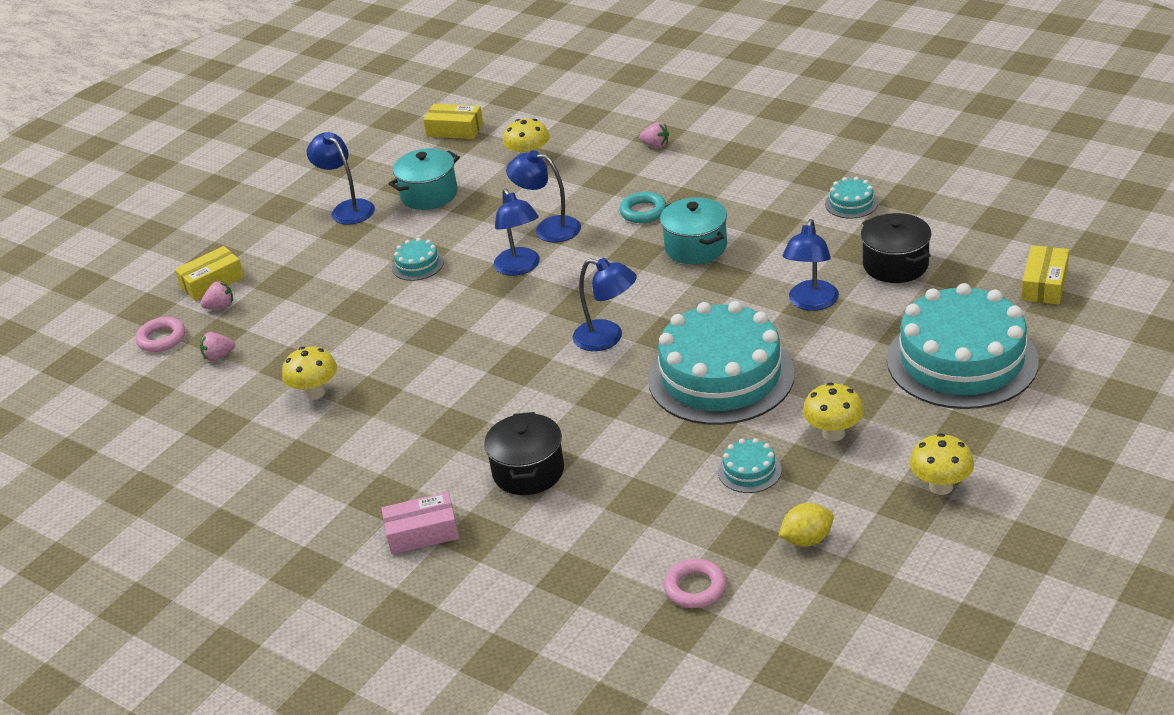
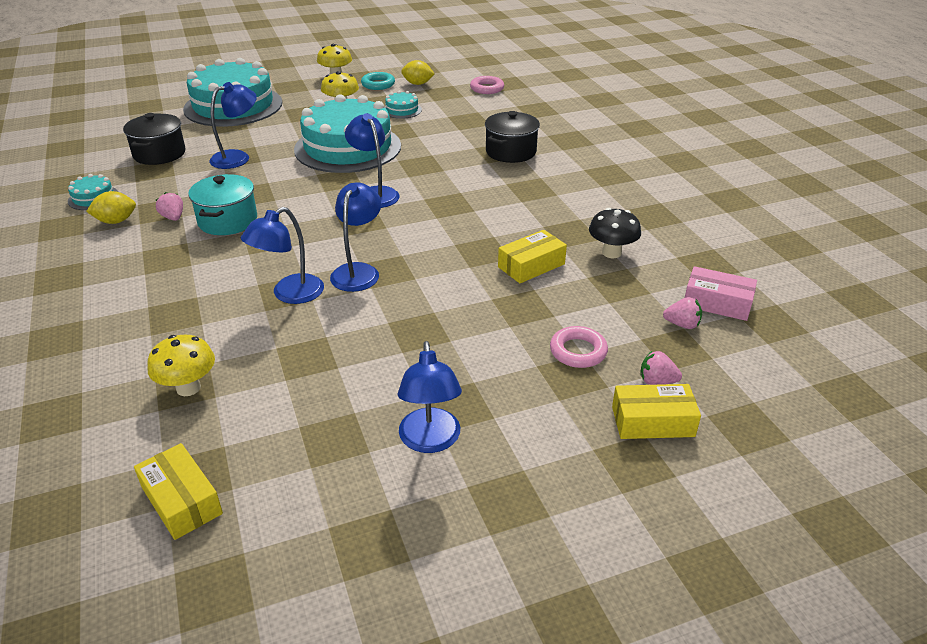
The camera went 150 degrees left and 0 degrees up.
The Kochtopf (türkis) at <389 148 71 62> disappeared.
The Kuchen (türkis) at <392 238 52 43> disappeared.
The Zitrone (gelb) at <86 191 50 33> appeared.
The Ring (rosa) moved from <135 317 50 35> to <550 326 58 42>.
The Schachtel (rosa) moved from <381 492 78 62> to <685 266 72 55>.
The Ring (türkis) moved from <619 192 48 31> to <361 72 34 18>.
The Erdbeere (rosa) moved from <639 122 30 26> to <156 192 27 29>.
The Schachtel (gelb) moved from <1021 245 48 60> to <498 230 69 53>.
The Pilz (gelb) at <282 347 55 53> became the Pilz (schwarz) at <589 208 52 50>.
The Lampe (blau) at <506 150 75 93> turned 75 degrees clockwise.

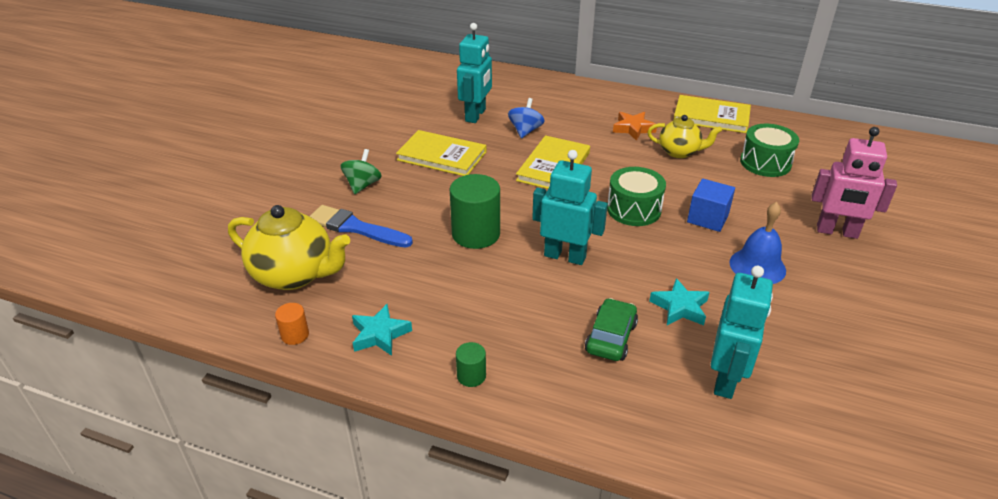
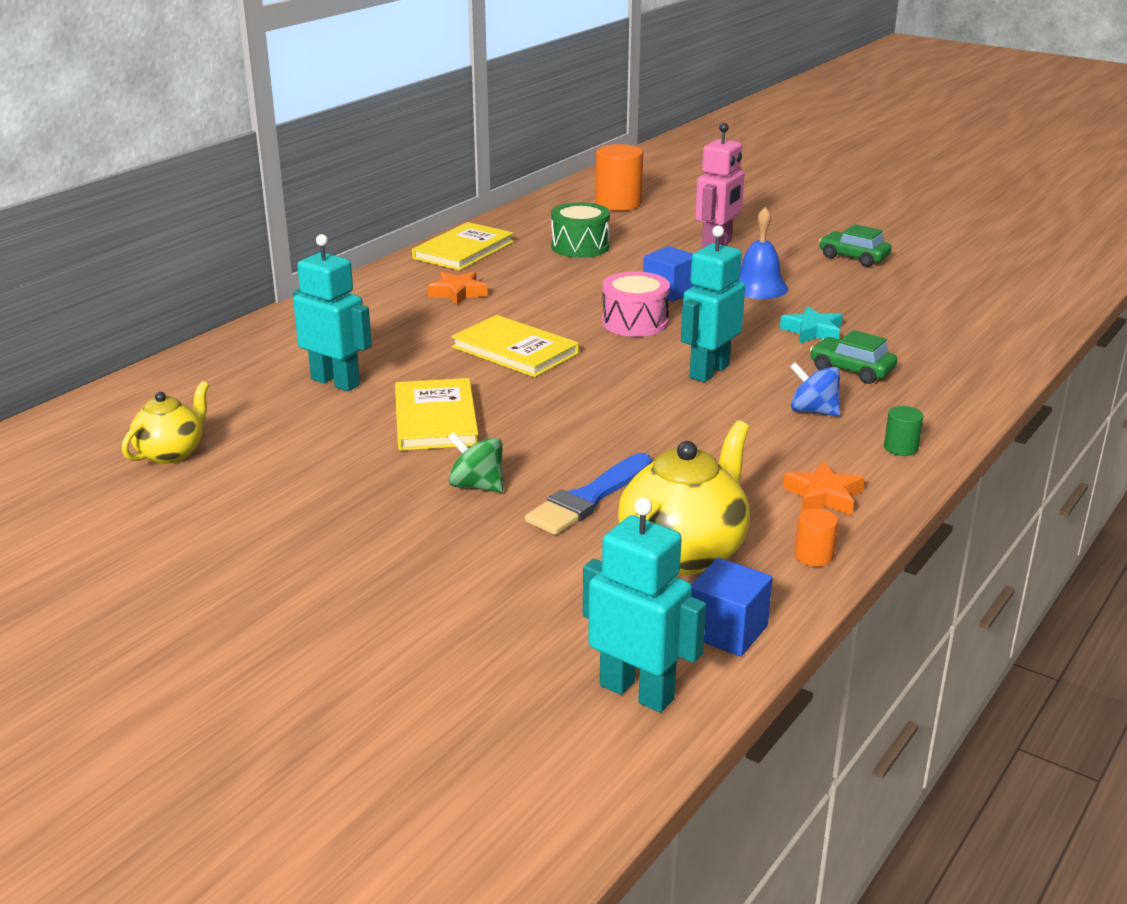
The camera went 75 degrees left and 10 degrees down.
The Vollzylinder (grün) at <450 174 50 75> disappeared.
The Vollzylinder (orange) at <595 144 48 67> appeared.
The Kubus (blau) at <691 558 82 99> appeared.
The Auto (grün) at <819 224 73 43> appeared.
The Kreisel (blau) moved from <508 98 37 40> to <790 362 50 55>.
The Teekanne (gelb) moved from <648 115 74 43> to <122 381 87 83>.
The Roboter (türkis) moved from <711 266 62 133> to <583 498 123 215>.
The Stern (türkis) at <352 304 60 52> became the Stern (orange) at <783 461 82 54>.
The Trommel (grün) at <607 167 59 59> became the Trommel (rosa) at <602 271 68 66>.
The Buch (gelb) at <396 130 90 46> turned 45 degrees counterclockwise.

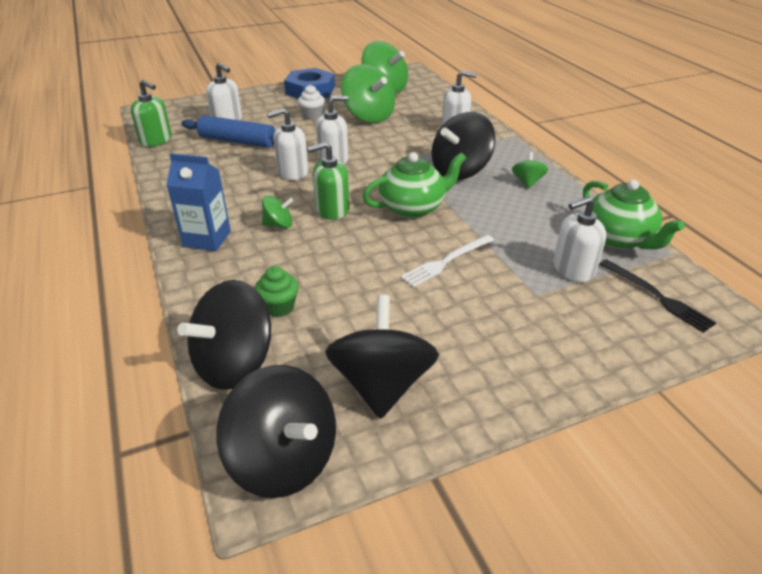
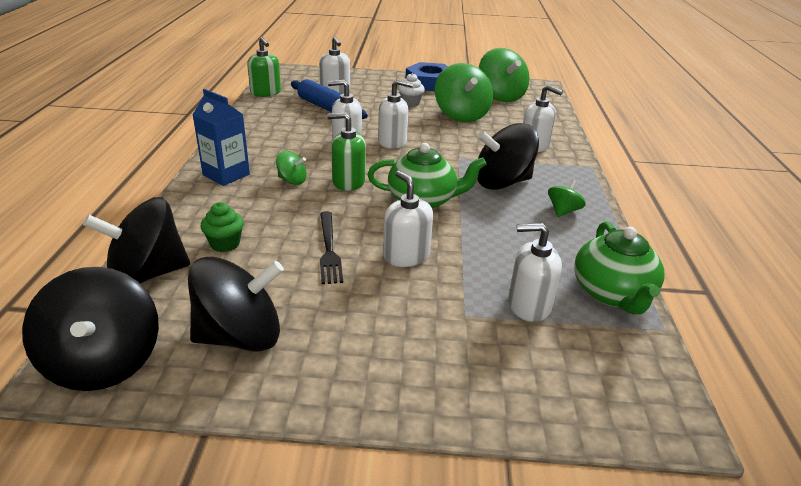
The camera went 25 degrees right and 5 degrees down.
The Gabel (schwarz) moved from <600 259 116 74> to <320 211 23 73>.
The Gabel (weiß) at <401 235 93 52> was replaced by the Seifenspender (weiß) at <383 171 50 96>.
The Kreisel (schwarz) at <325 295 114 124> turned 45 degrees clockwise.

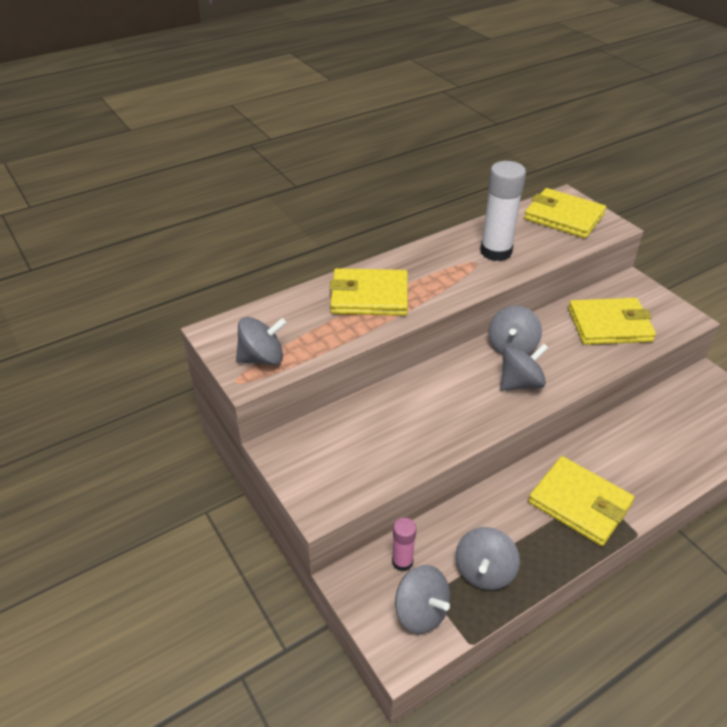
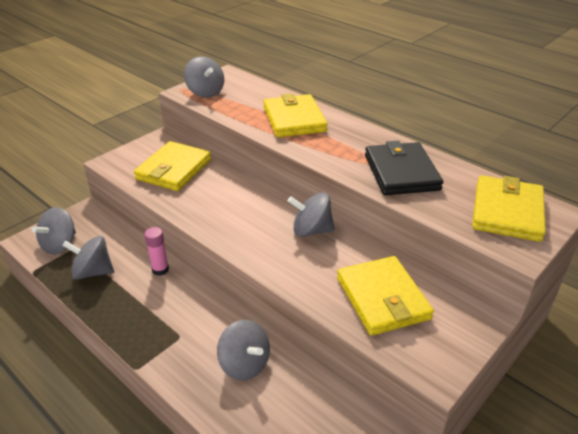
The camera went 75 degrees right and 5 degrees down.
The Klebestift (rosa) moved from <392 518 24 53> to <144 227 25 49>.
The Kreisel (grau) moved from <501 343 47 48> to <217 320 53 61>.
The Geldbörse (gelb) moved from <528 456 106 90> to <134 141 77 50>.
The Klebestift (weiß) at <480 161 46 100> was replaced by the Geldbörse (schwarz) at <365 141 78 54>.

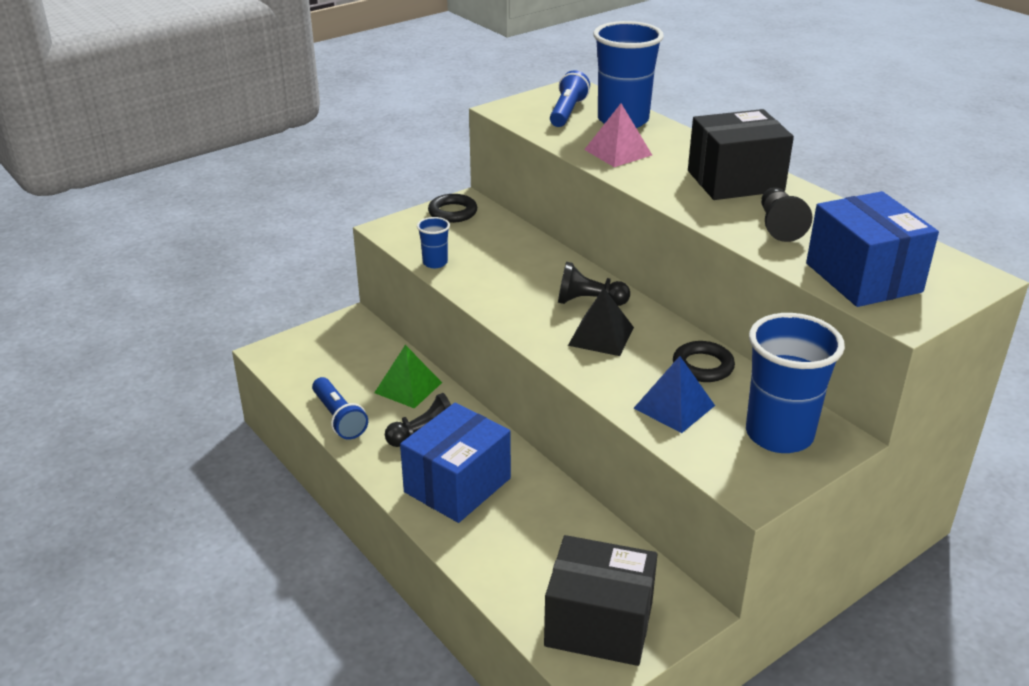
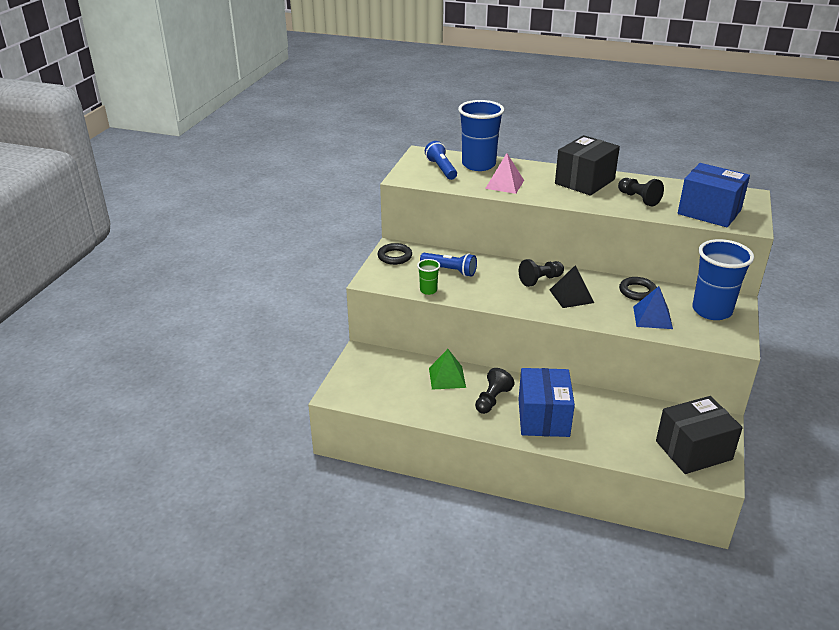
The camera went 35 degrees left and 0 degrees up.
The Taschenlampe (blau) moved from <312 377 56 63> to <420 253 57 24>.
The Becher (blau) at <417 217 33 51> became the Becher (grün) at <417 259 23 36>.

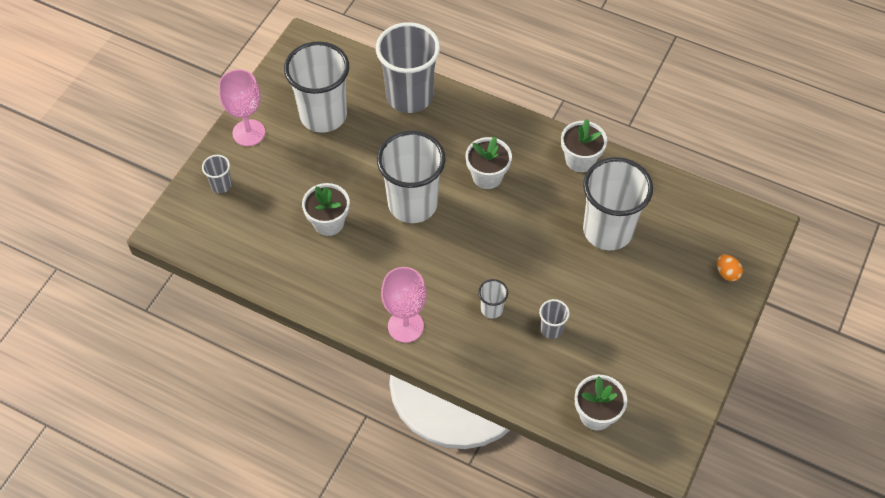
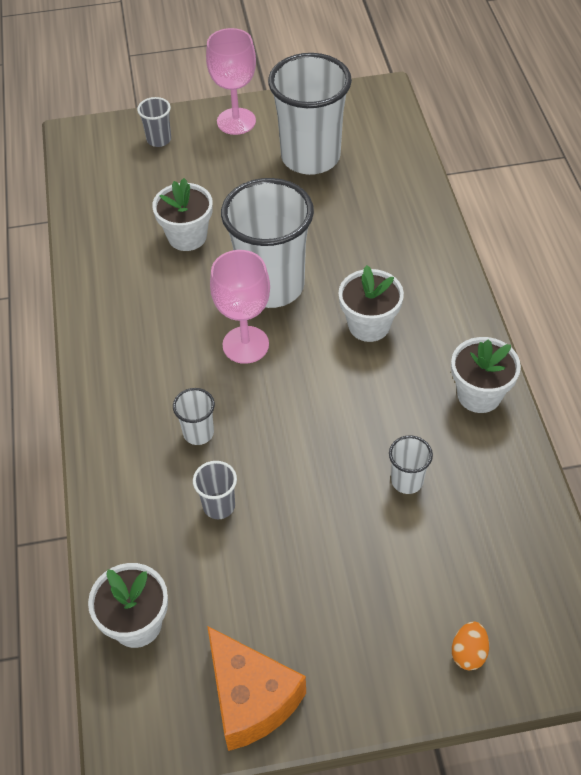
The camera went 55 degrees right and 5 degrees down.
The Becher (grau) at <376 22 64 91> disappeared.
The Käse (orange) at <207 626 99 125> appeared.
The Kelch (rosa) moved from <381 267 46 76> to <210 250 60 114>.
The Becher (weiß) at <583 157 70 93> changed to 0.43 times the size.

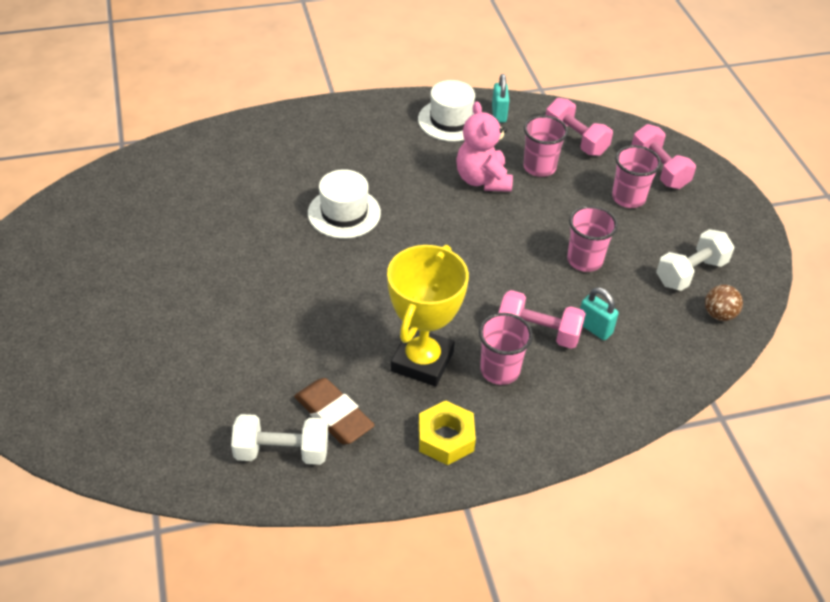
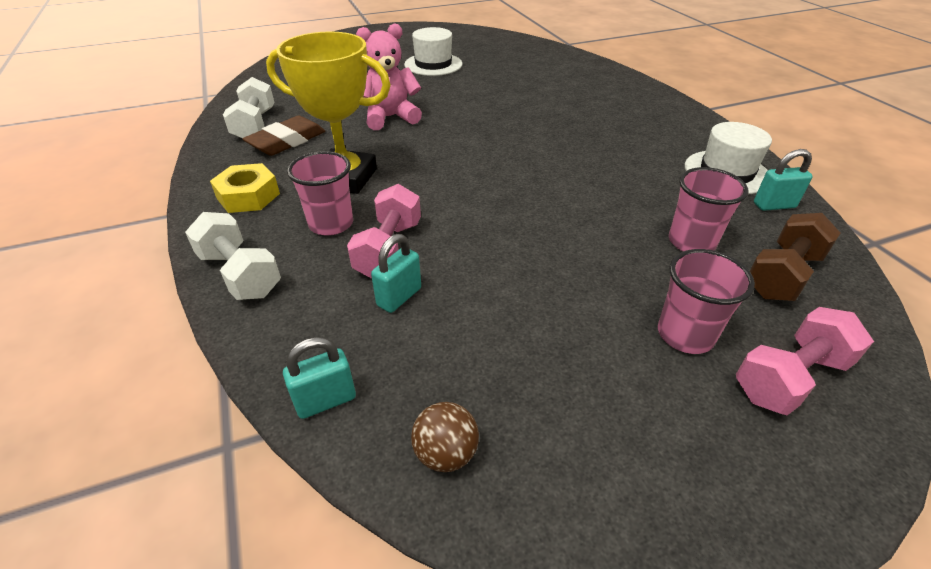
The camera went 85 degrees right and 5 degrees down.
The Becher (rosa) at <567 206 51 66> disappeared.
The Vorhängeschloss (türkis) at <283 337 73 82> appeared.
The Hut (weiß) moved from <308 169 73 70> to <404 27 58 49>.
The Teddybär (rosa) moved from <456 102 57 90> to <356 23 66 107>.
The Hantel (weiß) moved from <656 229 78 62> to <185 212 96 88>.
The Hantel (rosa) at <546 98 67 58> became the Hantel (braun) at <750 213 90 88>.

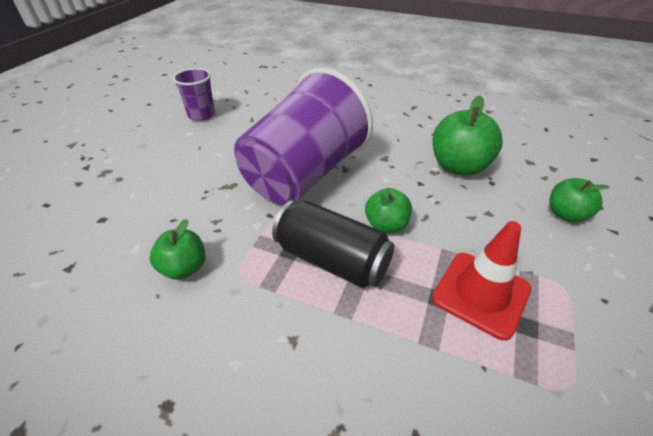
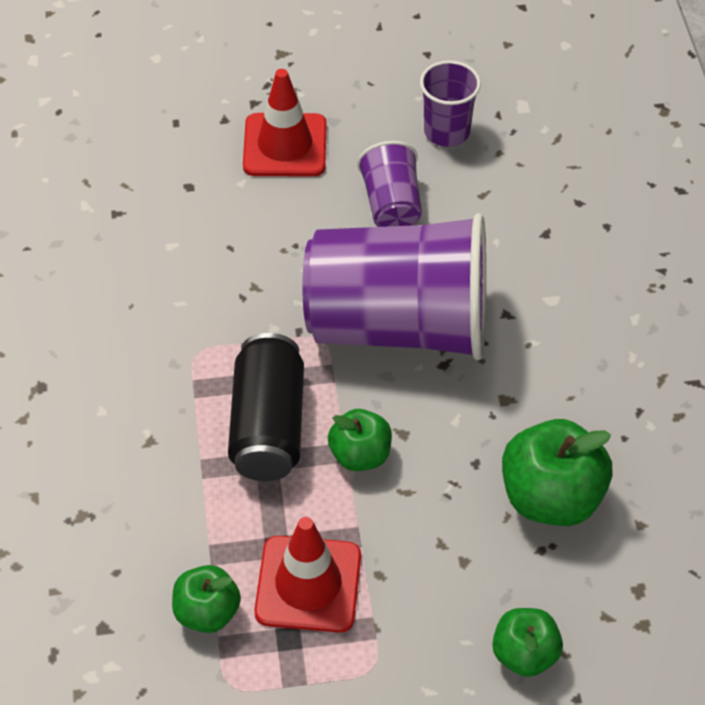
The camera went 60 degrees right and 10 degrees up.
The Leitkegel (rot) at <243 69 83 108> appeared.
The Becher (lila) at <357 141 65 86> appeared.
The Apfel (grün) moved from <150 219 55 61> to <172 565 69 68>.

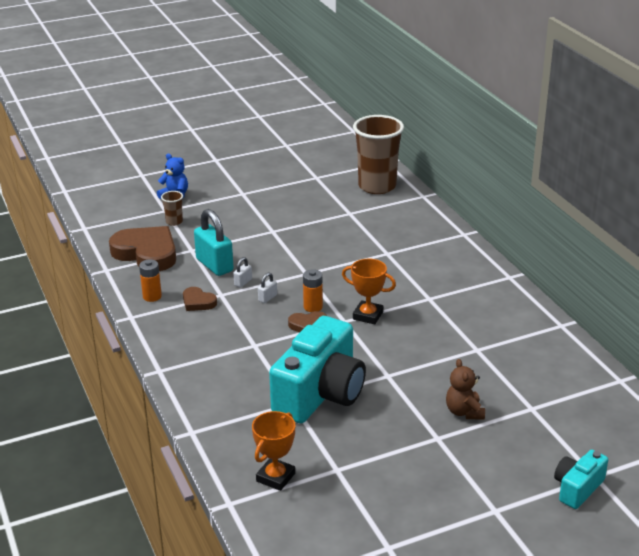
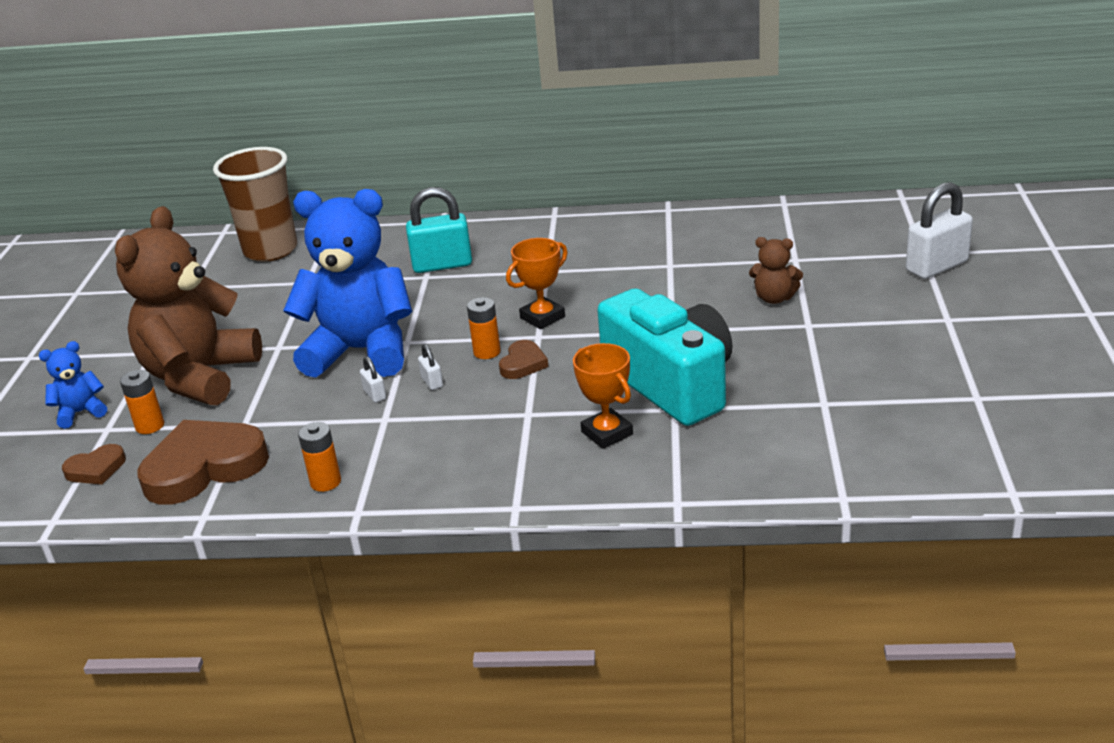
The camera went 60 degrees left and 0 degrees up.
The Teddybär (braun) at <115 206 147 199> appeared.
The Teddybär (blau) at <283 189 129 188> appeared.
The Herz (braun) moved from <183 287 34 24> to <62 444 64 40>.
The Vorhängeschloss (türkis) moved from <194 209 40 67> to <406 187 66 86>.
The Pokal (orange) moved from <252 411 43 80> to <573 343 60 106>.
The Becher (braun) at <161 191 22 35> was replaced by the Batterie (orange) at <120 370 44 64>.
The Kamera (türkis) at <554 450 54 59> was replaced by the Vorhängeschloss (weiß) at <906 182 67 97>.

